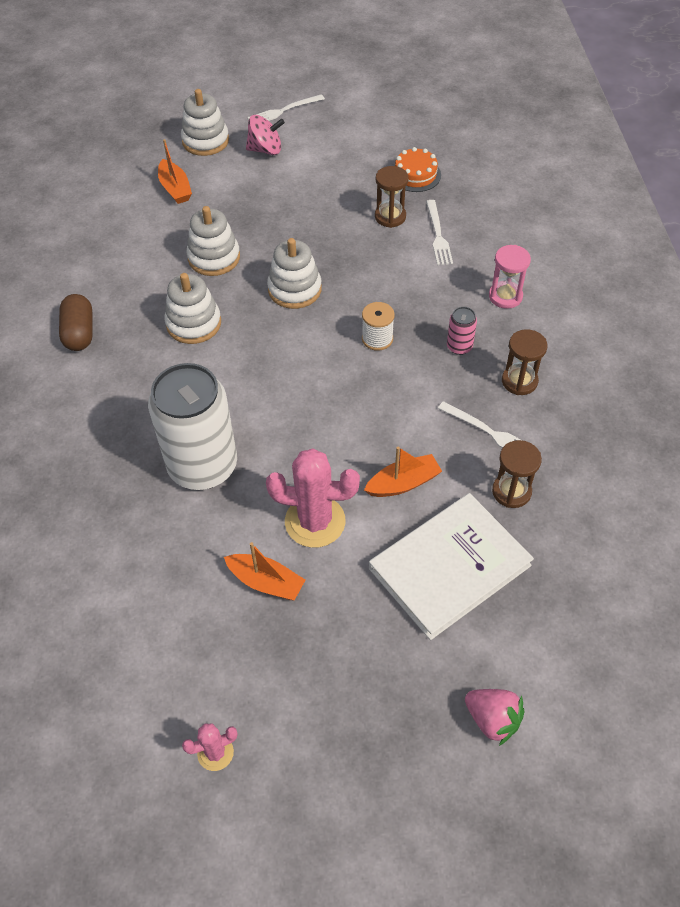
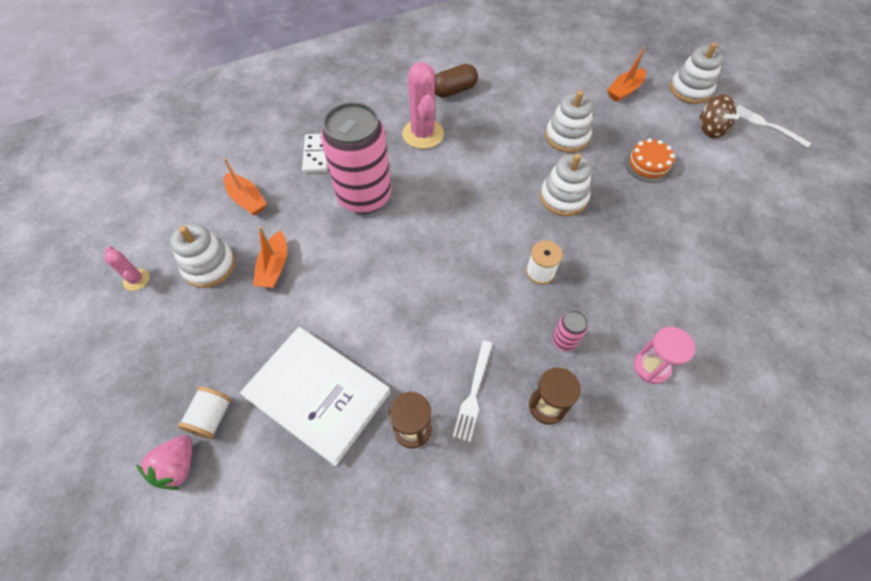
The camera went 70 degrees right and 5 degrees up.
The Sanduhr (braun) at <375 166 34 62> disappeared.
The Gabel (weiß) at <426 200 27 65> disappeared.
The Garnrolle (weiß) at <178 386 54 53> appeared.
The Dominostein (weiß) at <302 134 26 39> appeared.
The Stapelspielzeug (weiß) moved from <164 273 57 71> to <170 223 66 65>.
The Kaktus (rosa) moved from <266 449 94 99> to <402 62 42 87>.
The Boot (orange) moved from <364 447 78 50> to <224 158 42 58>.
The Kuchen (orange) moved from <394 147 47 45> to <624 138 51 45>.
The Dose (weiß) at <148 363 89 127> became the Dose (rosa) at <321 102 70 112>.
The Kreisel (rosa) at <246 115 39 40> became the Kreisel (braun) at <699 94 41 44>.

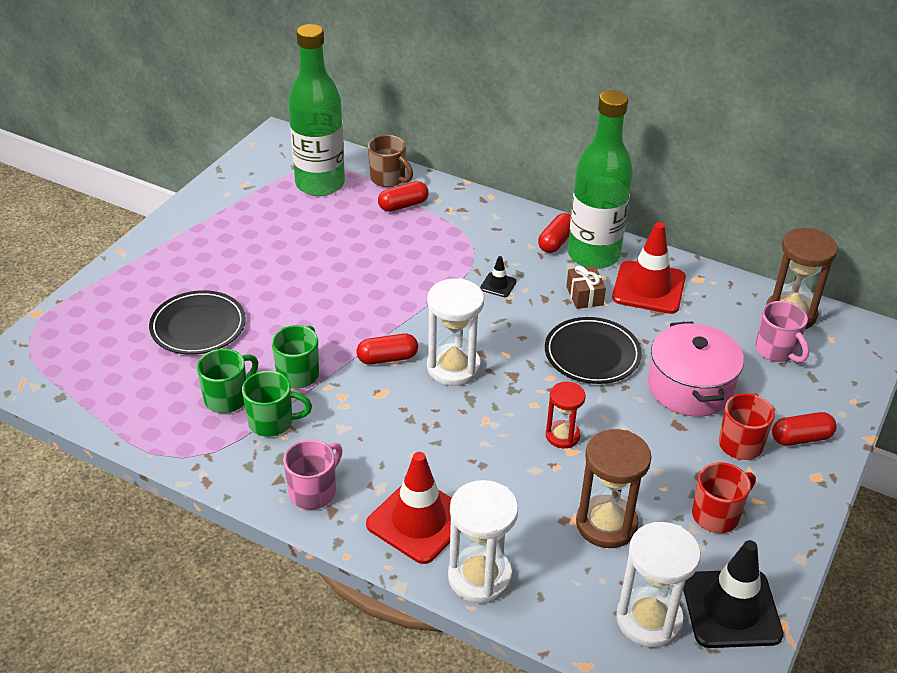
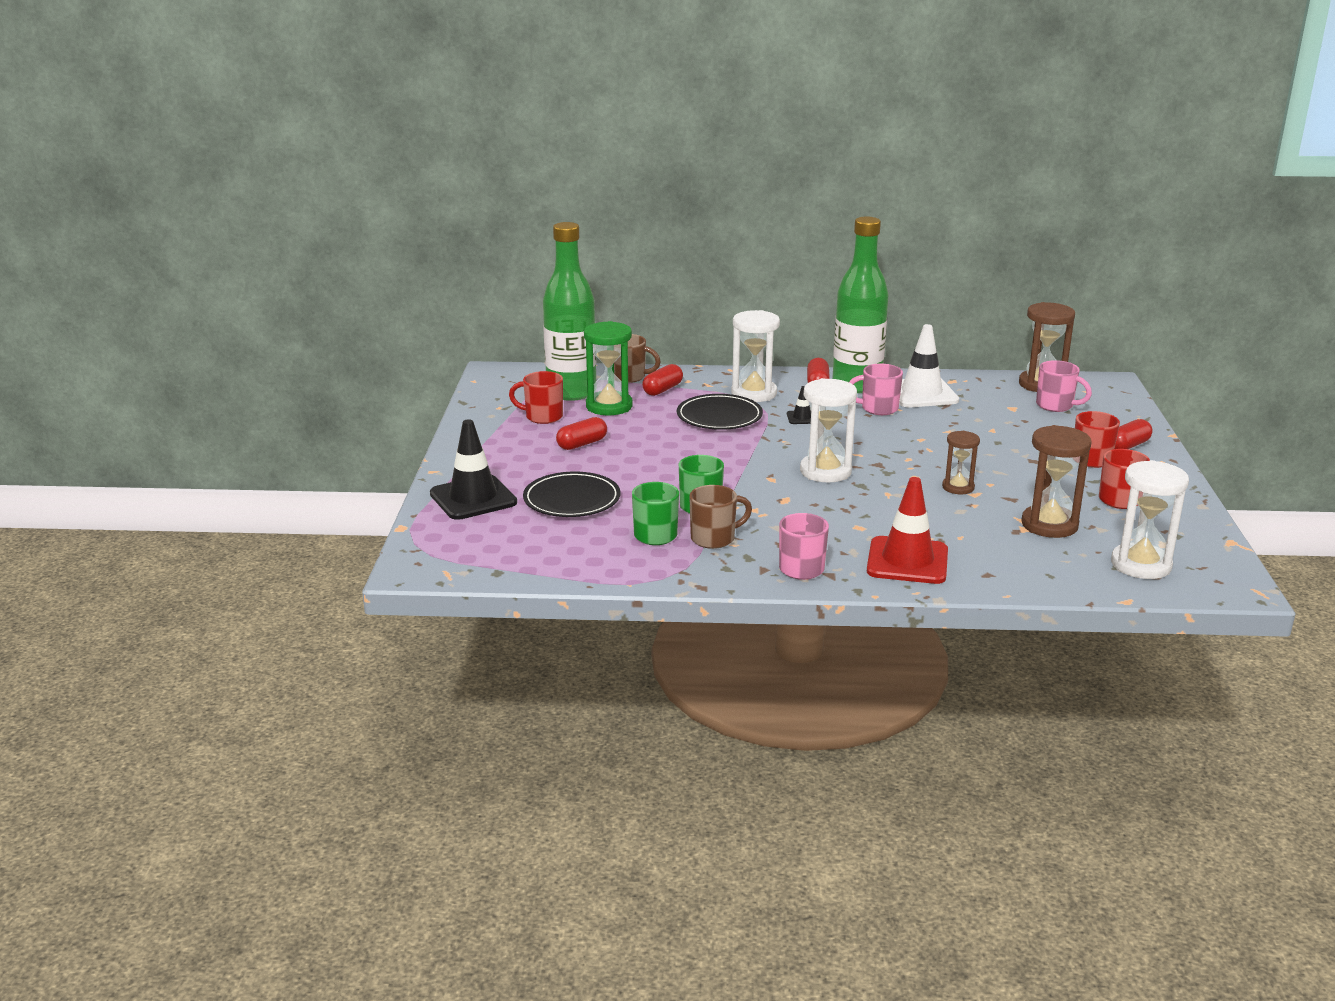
The camera went 25 degrees left and 15 degrees down.
The Kochtopf (rosa) at <648 321 96 96> disappeared.
The Tasse (rot) at <509 371 54 53> appeared.
The Sanduhr (grün) at <584 321 49 94> appeared.
The Kapsel (rot) moved from <357 334 61 31> to <556 417 51 33>.
The Sanduhr (weiß) moved from <448 480 70 123> to <731 310 49 92>.
The Teller (schwarz) moved from <545 317 97 67> to <677 394 86 36>.
The Leitkegel (schwarz) moved from <683 540 101 108> to <430 419 87 101>.
The Geschenk (braun) at <566 266 40 43> was replaced by the Tasse (rosa) at <849 363 54 52>.
The Tasse (grün) at <242 371 70 66> became the Tasse (braun) at <689 485 63 64>.
The Sanduhr (rot) at <546 382 40 66> became the Sanduhr (braun) at <942 431 38 63>.
The Leitkegel (rot) at <612 222 74 92> became the Leitkegel (weiß) at <899 324 60 83>.

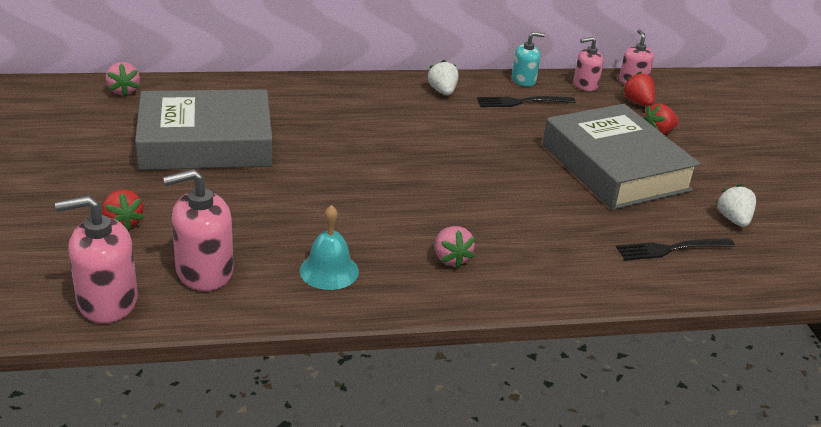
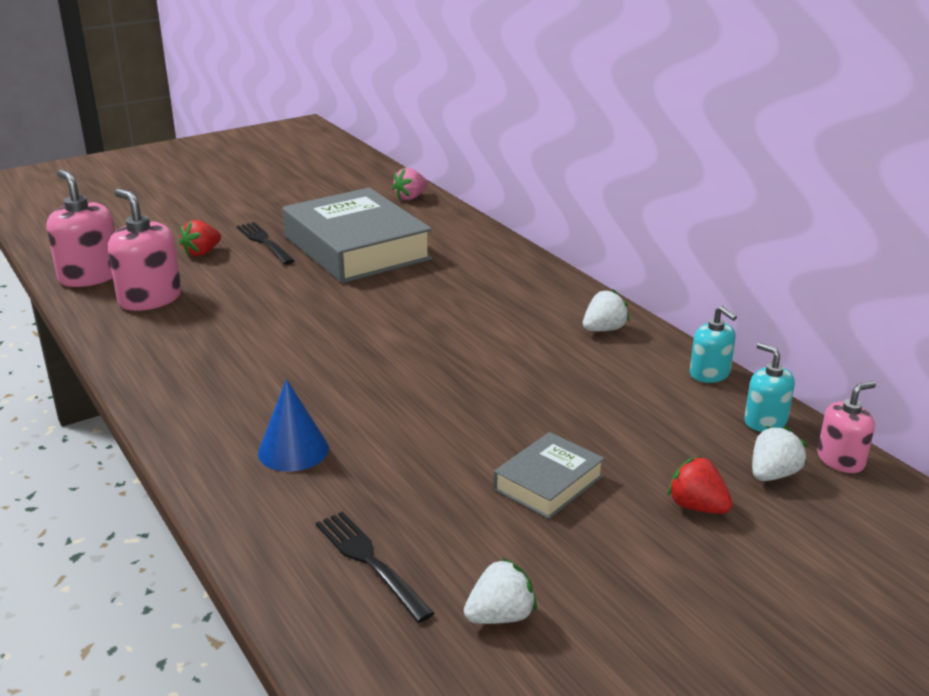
The camera went 70 degrees right and 5 degrees down.
The Glocke (türkis) at <300 205 59 85> disappeared.
The Erdbeere (rosa) at <435 226 40 42> disappeared.
The Kegel (blau) at <258 379 71 93> appeared.
The Gabel (schwarz) moved from <477 96 98 11> to <236 222 58 43>.
The Seifenspender (rosa) at <573 37 31 54> became the Seifenspender (türkis) at <744 343 51 89>.
The Erdbeere (rot) at <622 72 33 34> became the Erdbeere (weiß) at <752 426 55 55>.
The Buch (grau) at <543 104 157 106> changed to 0.48 times the size.

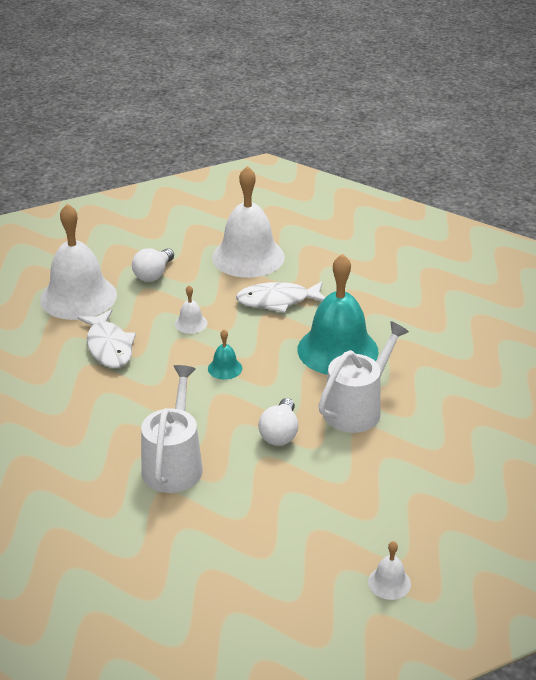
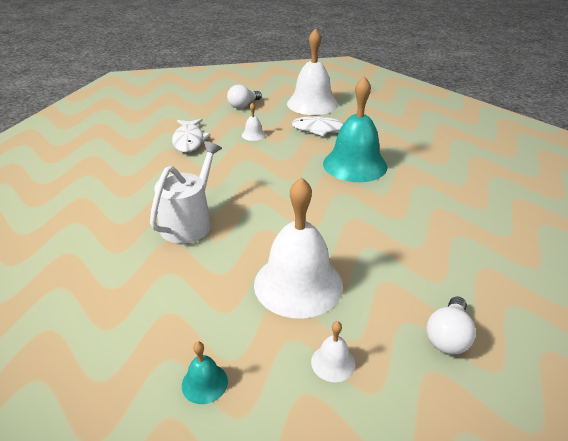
The camera went 15 degrees right and 0 degrees up.
The Gießkanne (weiß) at <318 321 91 112> disappeared.
The Glocke (weiß) moved from <40 204 77 116> to <254 177 89 141>.
The Glocke (türkis) moved from <208 329 34 50> to <182 341 46 63>.
The Glühbirne (weiß) moved from <258 398 40 48> to <426 297 50 58>.

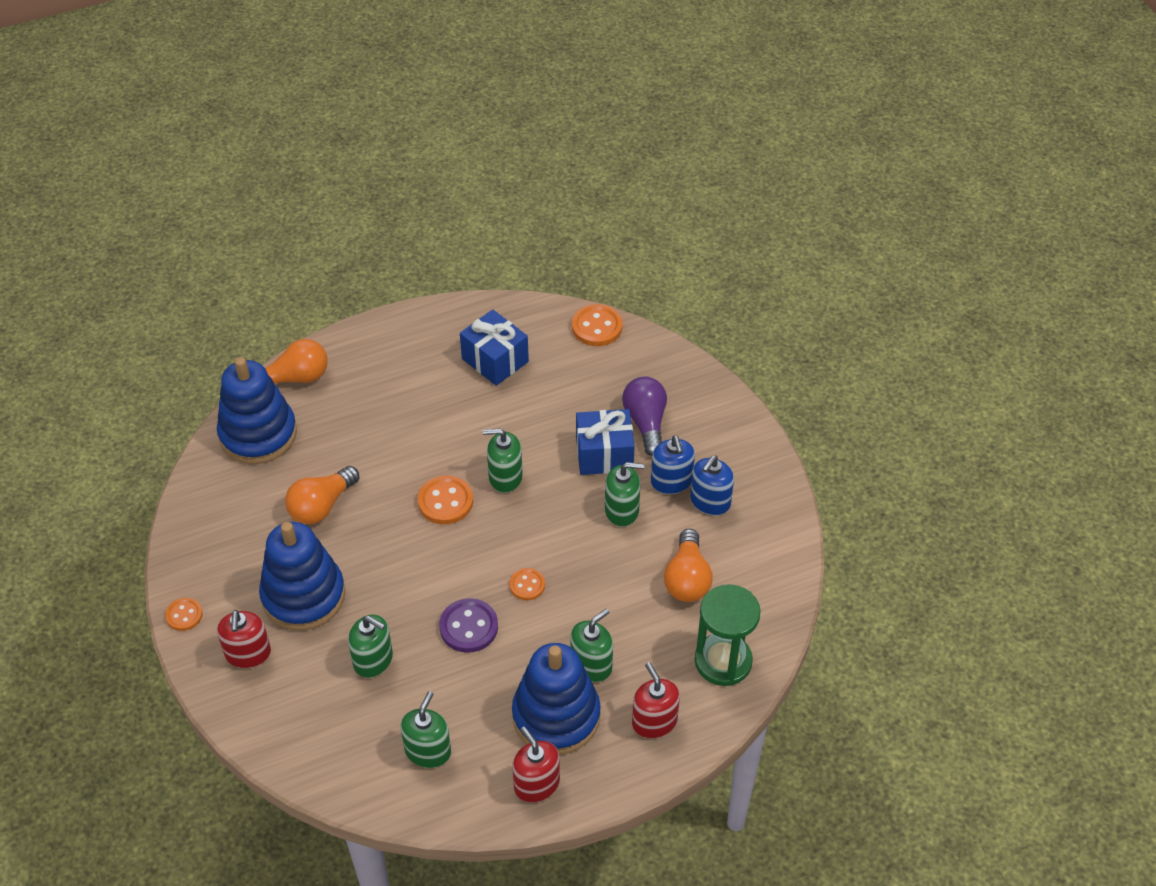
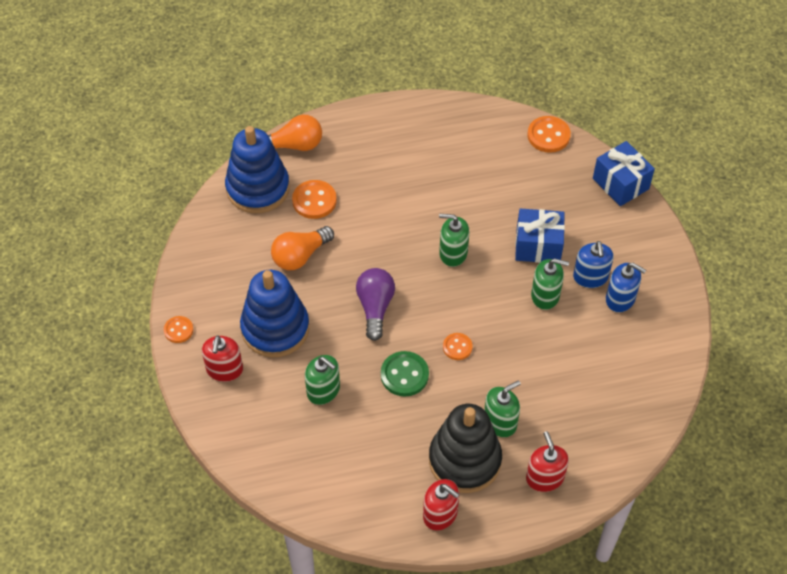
The camera went 10 degrees right and 5 degrees up.
The Seifenspender (grün) at <401 691 50 77> disappeared.
The Glühbirne (orange) at <664 529 49 73> disappeared.
The Sanduhr (grün) at <695 584 66 102> disappeared.
The Knopf (orange) moved from <418 475 55 49> to <292 180 45 39>.
The Geschenk (blau) moved from <460 309 69 77> to <593 141 62 65>.
The Glühbirne (lila) moved from <622 377 45 79> to <356 268 39 73>.
The Knopf (lila) at <439 598 59 55> became the Knopf (grün) at <381 351 48 46>.
The Stapelspielzeug (blau) at <512 643 89 112> became the Stapelspielzeug (schwarz) at <429 404 73 89>.
The Seifenspender (rot) at <512 727 48 75> turned 150 degrees clockwise.
The Seifenspender (blau) at <690 455 44 60> turned 105 degrees counterclockwise.

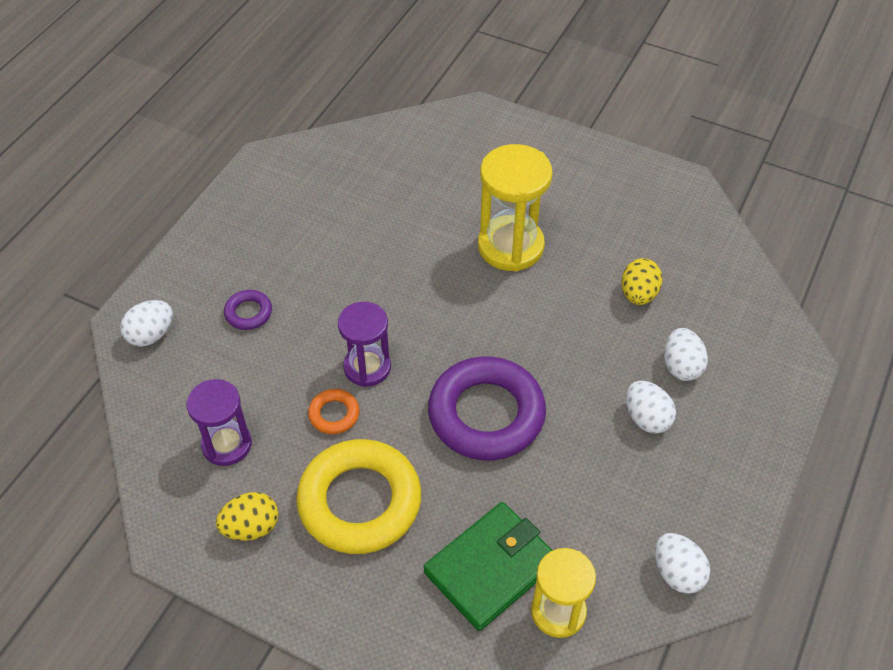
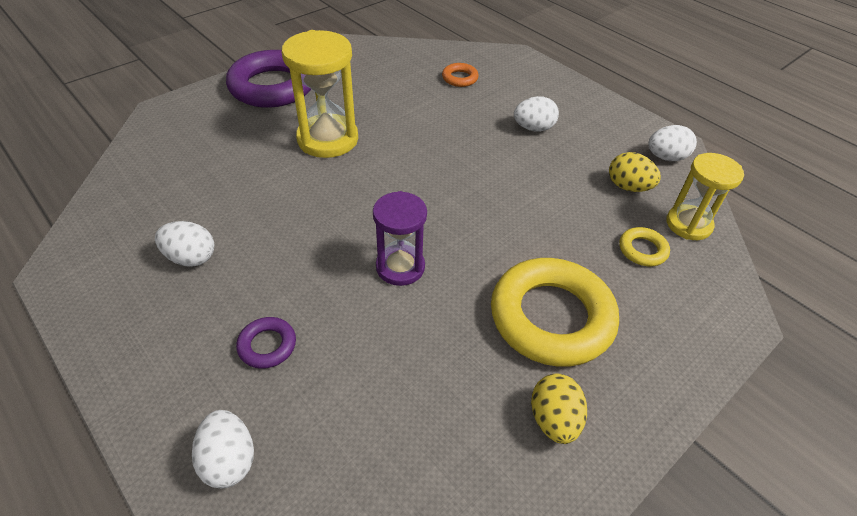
The camera went 70 degrees left and 5 degrees down.
The Sanduhr (lila) at <187 379 65 87> disappeared.
The Ring (orange) moved from <308 389 52 45> to <442 63 37 24>.
The Ring (lila) moved from <428 357 118 103> to <226 50 85 58>.
The Ei (gelb) moved from <622 258 41 47> to <609 152 52 40>.
The Ei (weiß) moved from <664 328 44 53> to <155 221 59 46>.
The Geldbörse (grün) at <424 502 129 129> was replaced by the Ring (gelb) at <619 227 51 39>.

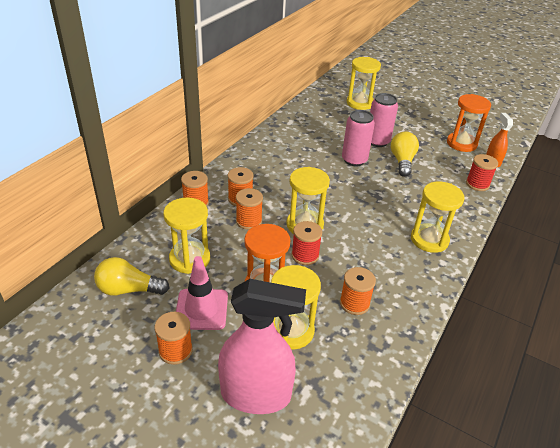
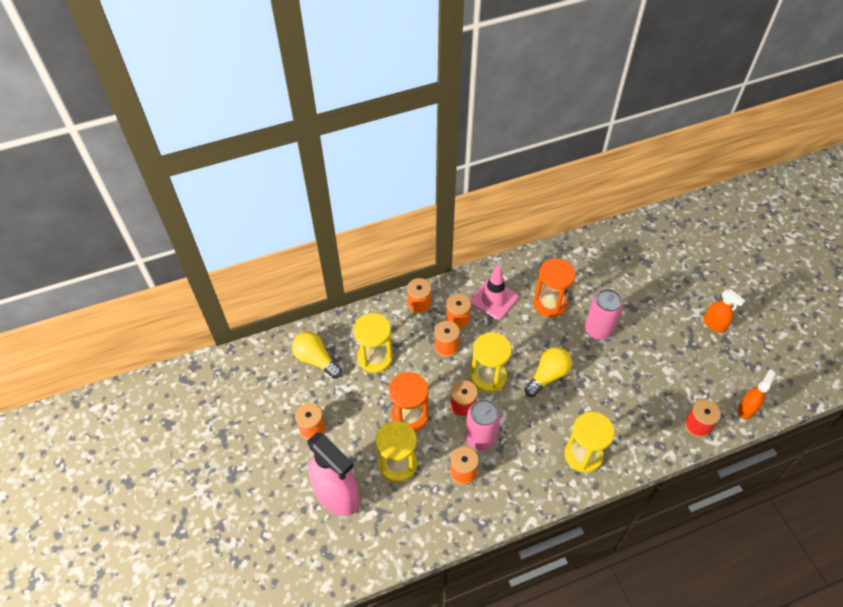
The camera went 40 degrees right and 15 degrees up.
The Sanduhr (gelb) at <347 57 34 53> disappeared.
The Sprühflasche (orange) at <703 289 42 44> appeared.
The Leitkegel (rosa) moved from <176 256 52 74> to <470 265 48 55>.
The Dose (rosa) moved from <370 93 28 54> to <465 399 35 52>.
The Glühbirne (gelb) moved from <391 131 28 46> to <524 347 48 50>.
The Sanduhr (orange) moved from <447 94 44 58> to <533 258 43 59>.

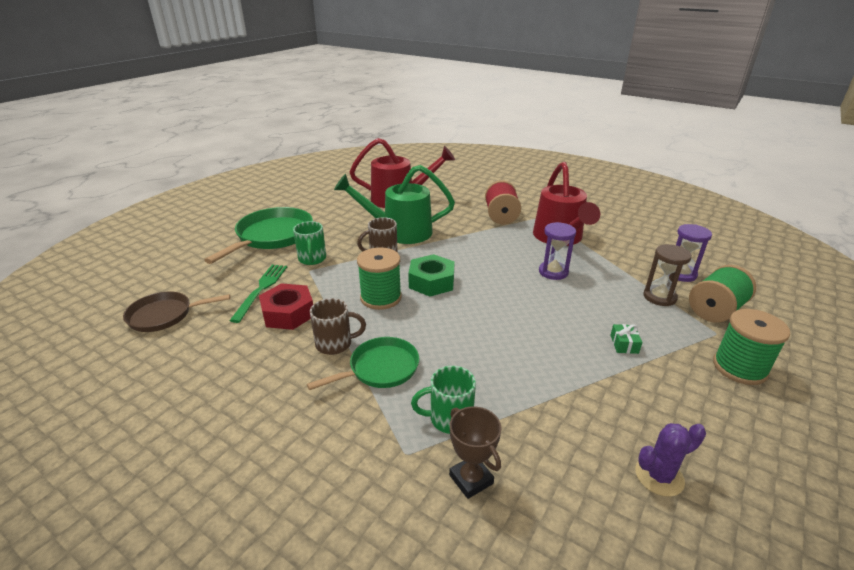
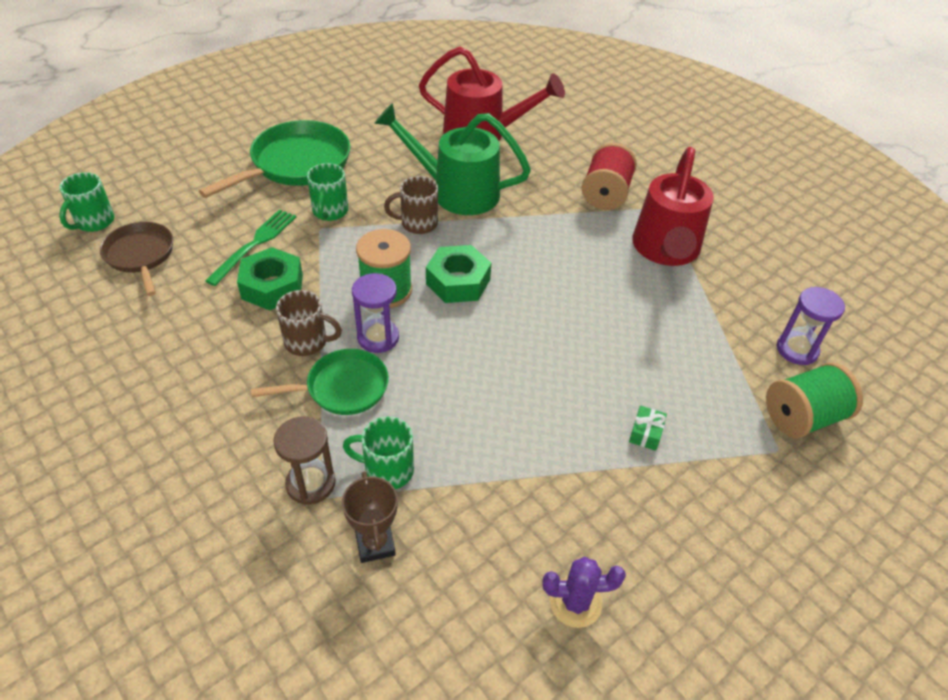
The camera went 15 degrees right and 15 degrees up.
The Garnrolle (grün) at <713 309 77 76> disappeared.
The Tasse (grün) at <59 172 55 60> appeared.
The Sanduhr (lila) moved from <539 222 37 58> to <352 273 47 80>.
The Sanduhr (braun) moved from <643 244 49 62> to <273 417 63 88>.
The Sechskantmutter (rot) at <259 283 54 47> became the Sechskantmutter (grün) at <237 247 66 64>.
The Pfanne (braun) at <123 291 107 41> turned 60 degrees clockwise.

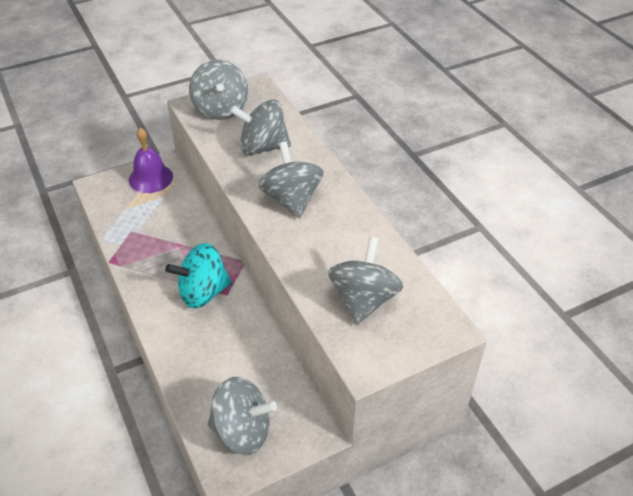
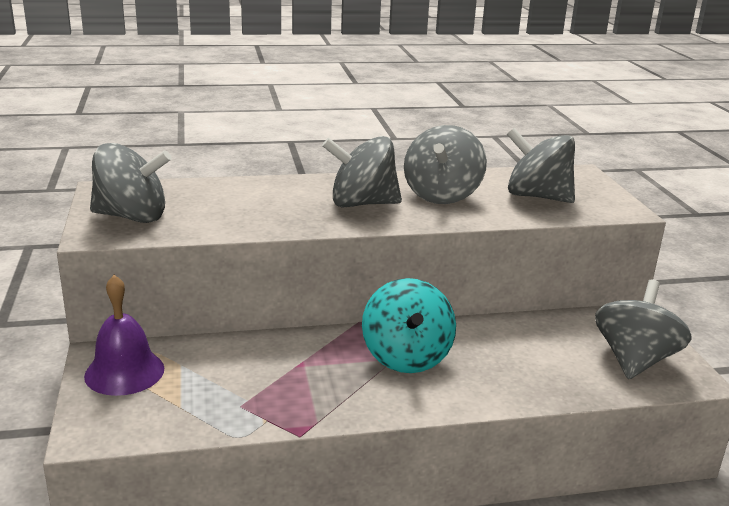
The camera went 75 degrees left and 20 degrees down.
The Kreisel (grau) moved from <230 100 61 55> to <404 125 83 79>.

